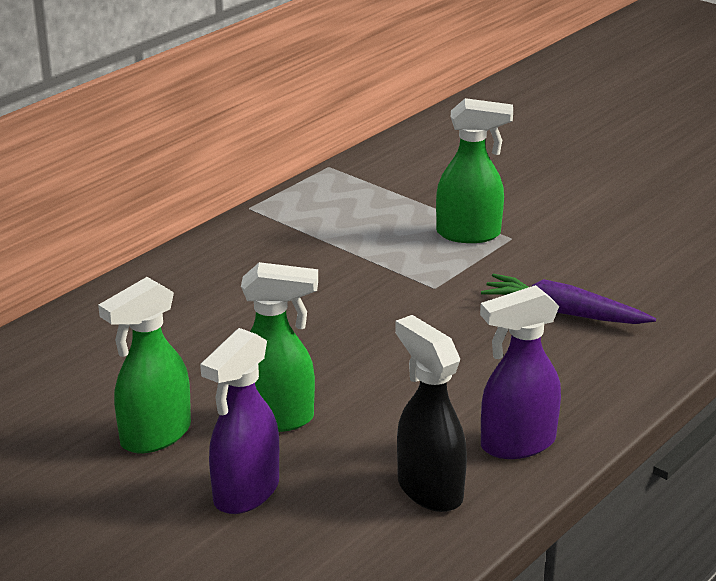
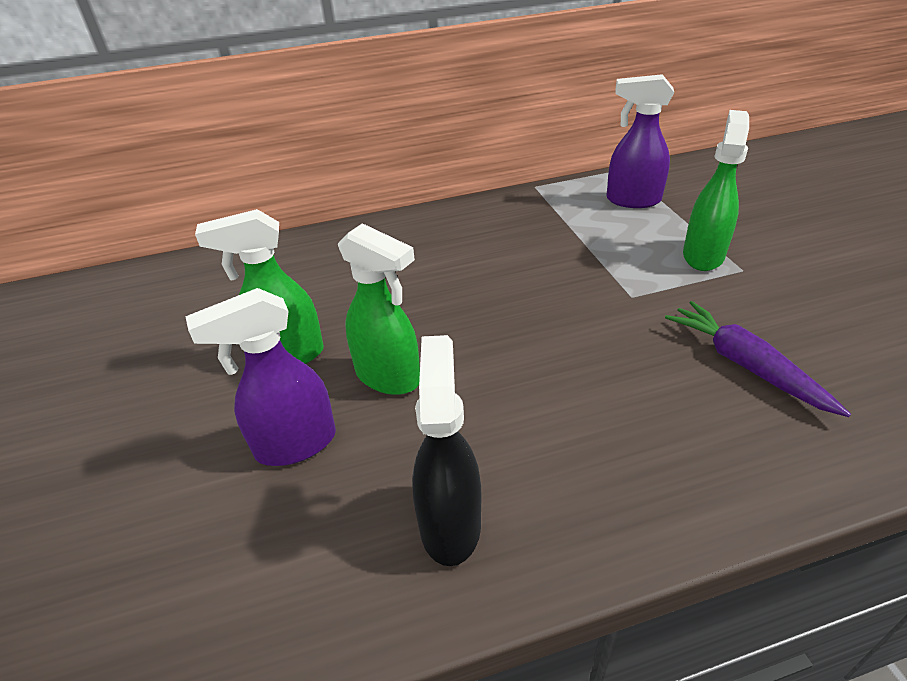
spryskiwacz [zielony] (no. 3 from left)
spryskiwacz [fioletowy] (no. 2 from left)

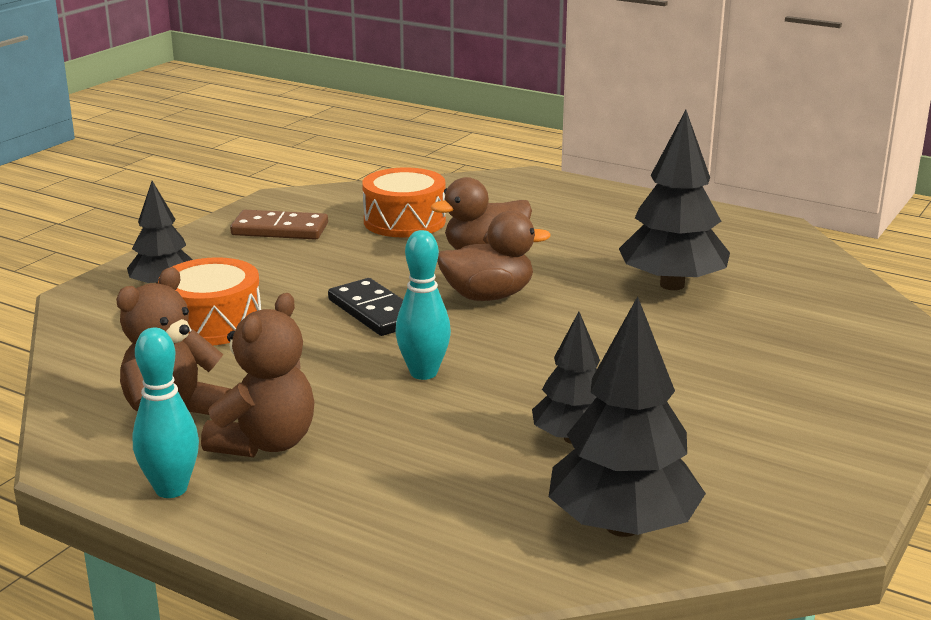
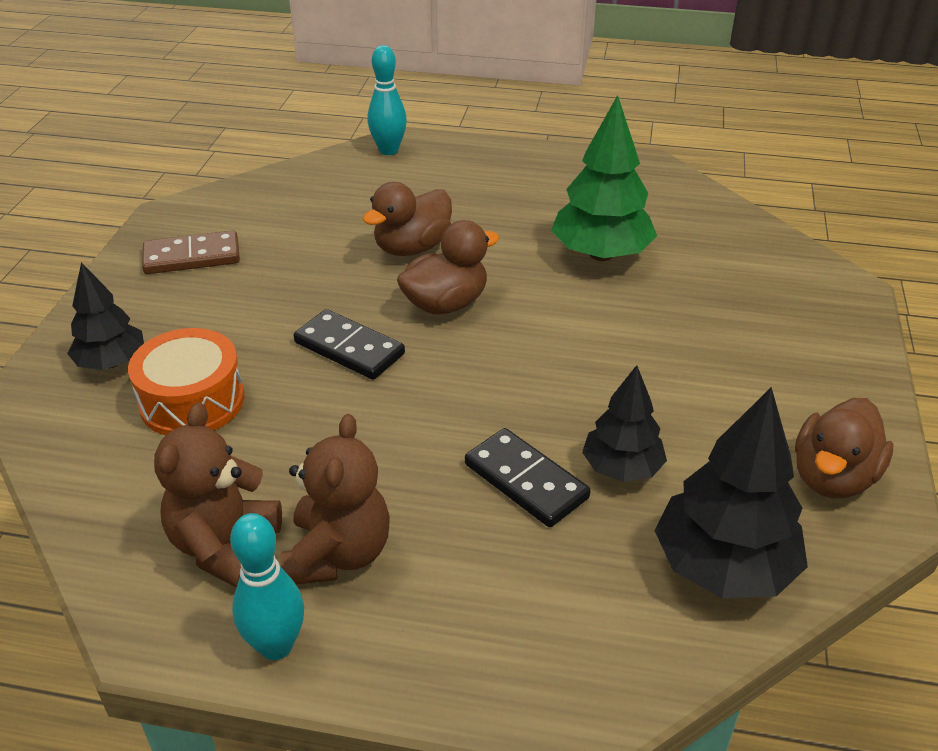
bęben [pomarańczowy] (no. 2 from left in the first image)
kręgiel [turkusowy] (no. 2 from left)
drzewko [zielony]
kostka domina [czarny] (no. 2 from left)
kaczka [brązowy] (no. 3 from left)

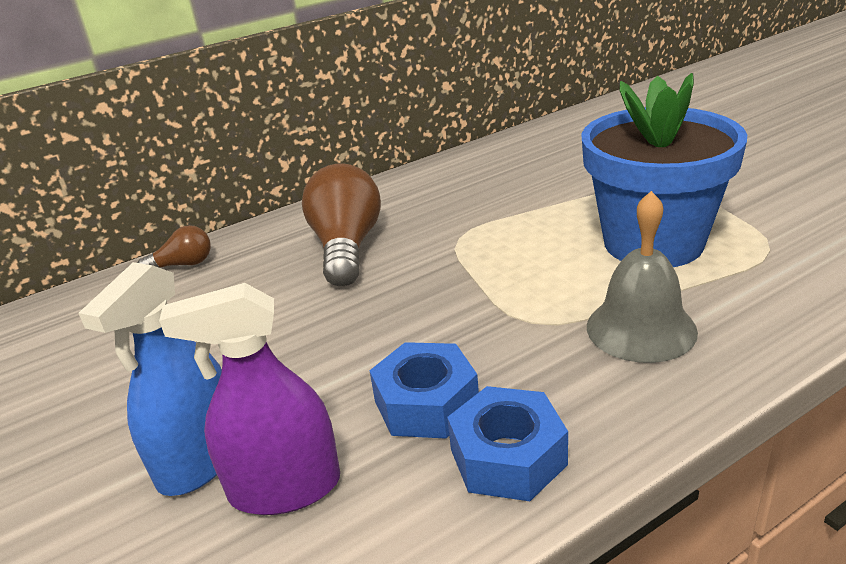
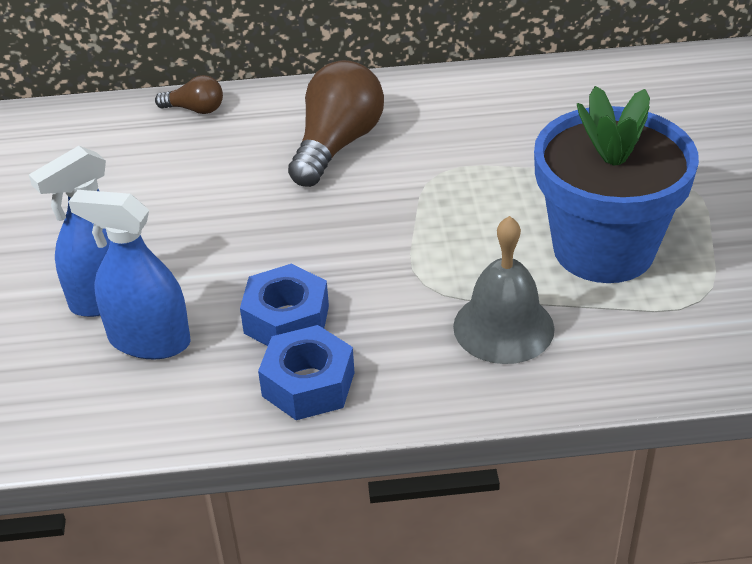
spryskiwacz [niebieski] (no. 2 from left)

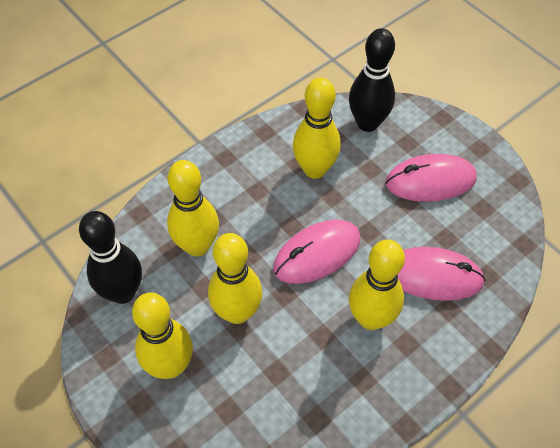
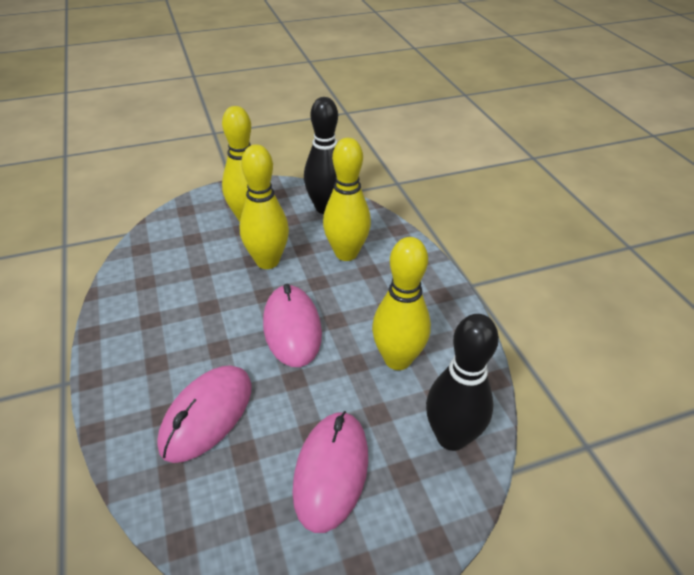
kręgiel [żółty] (no. 5 from left in the first image)

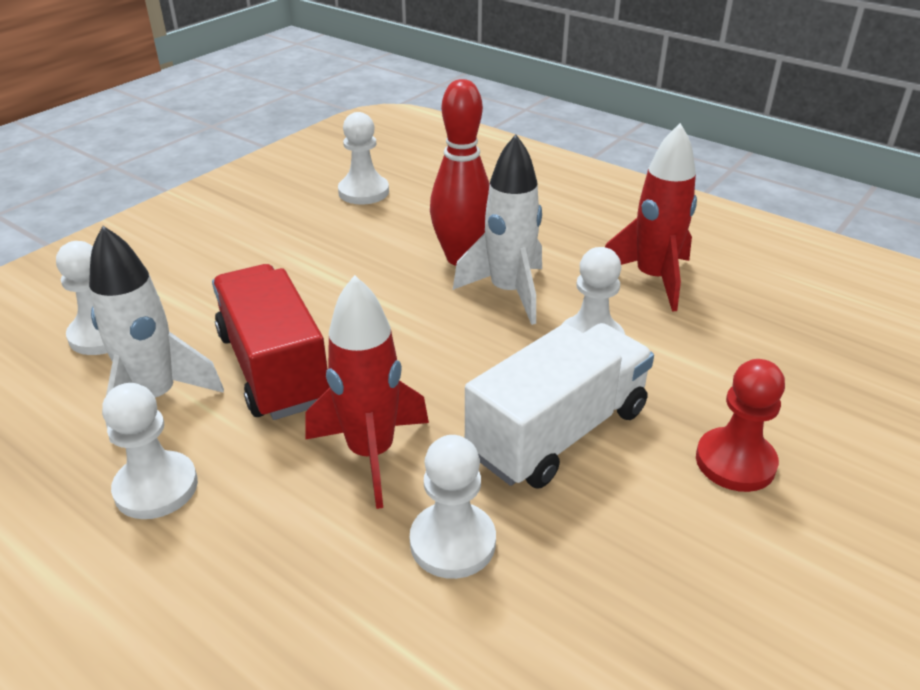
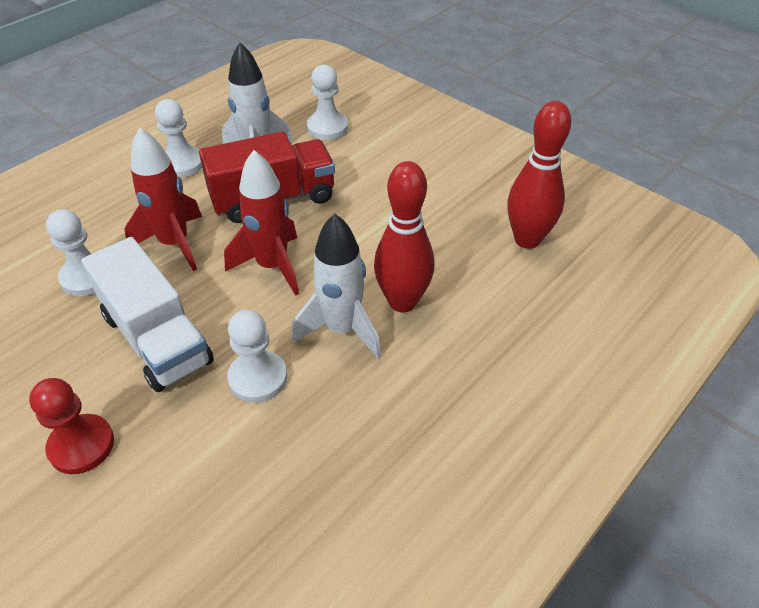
kręgiel [czerwony] (no. 2 from left)
rakieta [czerwony] (no. 2 from left)

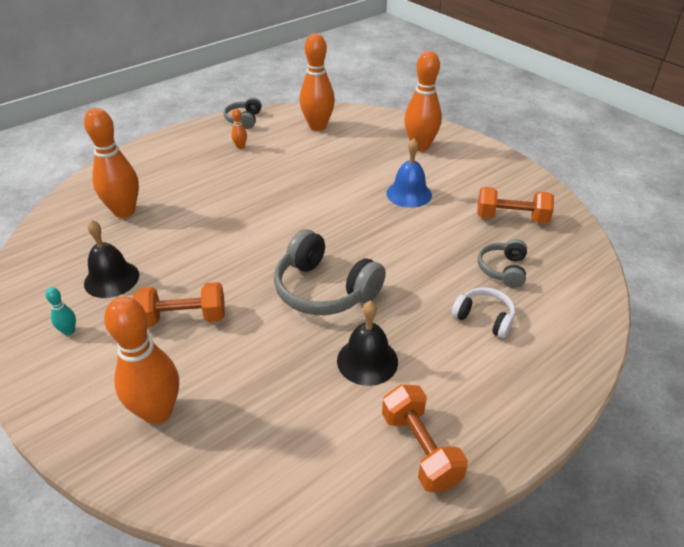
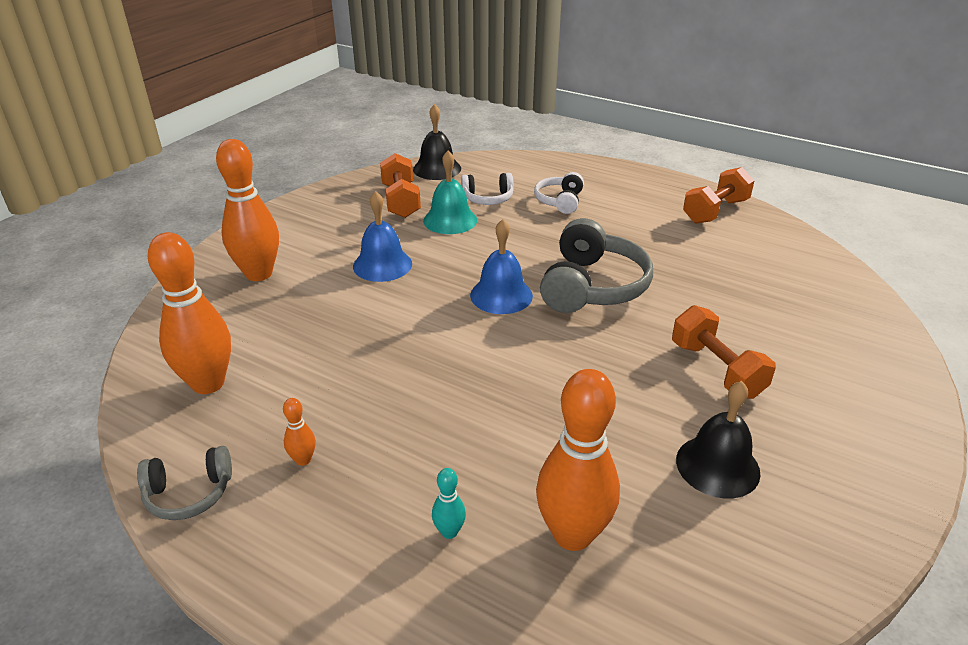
kręgiel [turkusowy]
kręgiel [pomarańczowy] (no. 2 from left in the first image)
dzwonek [czarny] (no. 1 from left)
słuchawki [biały] (no. 1 from left)
dzwonek [turkusowy]
dzwonek [niebieski] (no. 2 from left)

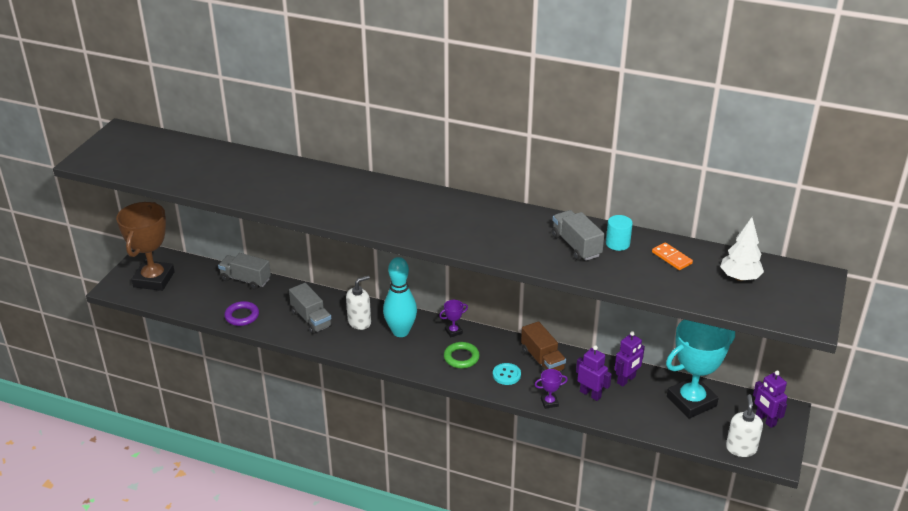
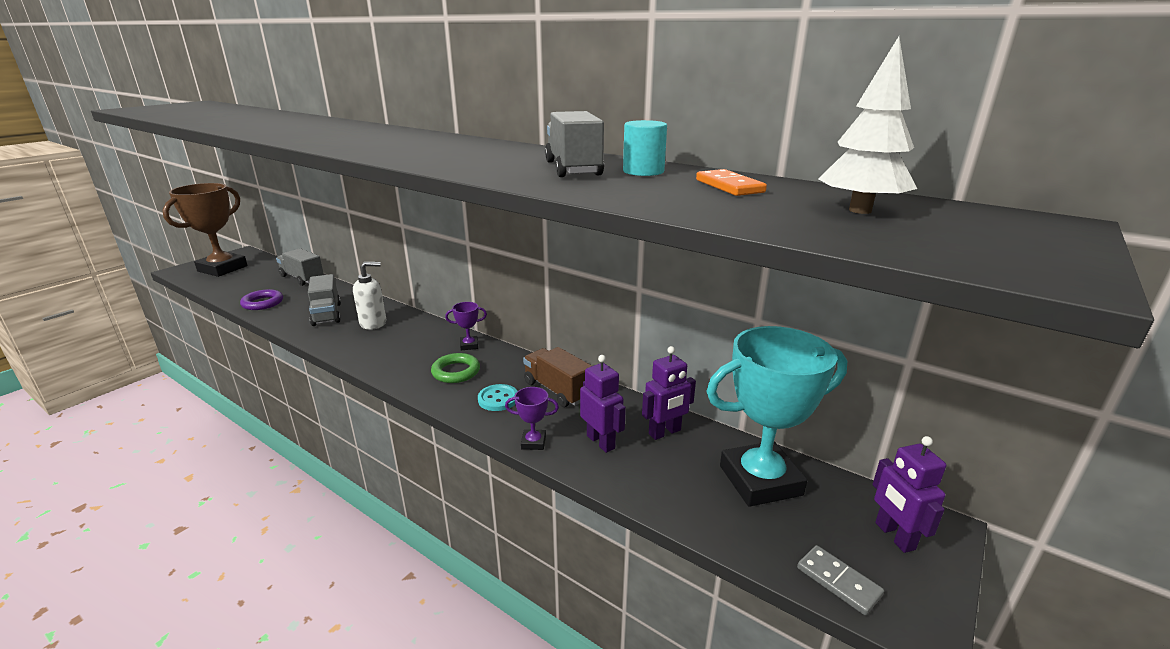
kręgiel [turkusowy]
ciężarówka [brązowy]
kostka domina [szary]

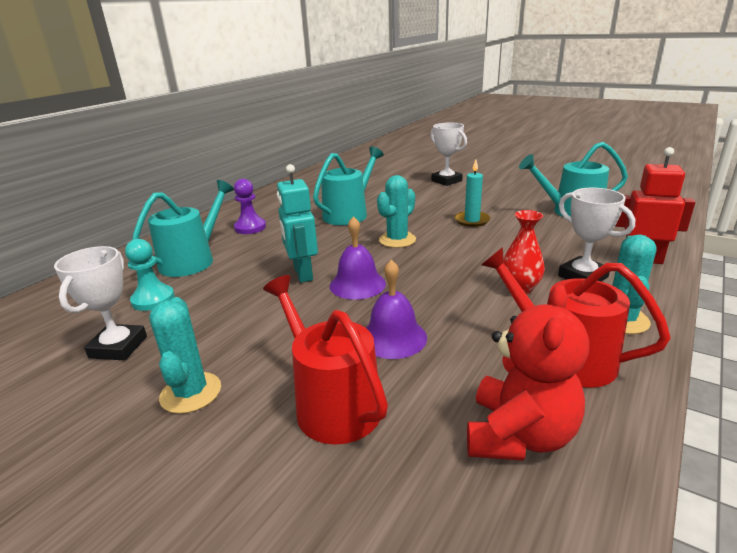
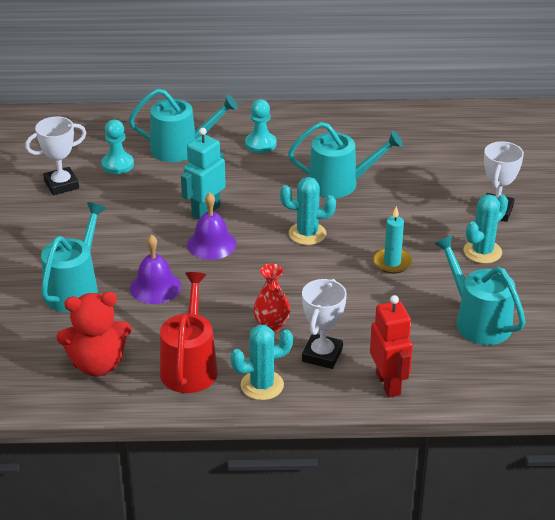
kaktus [turkusowy] (no. 3 from left)
pionek [turkusowy] (no. 2 from left)
konewka [turkusowy] (no. 1 from left)

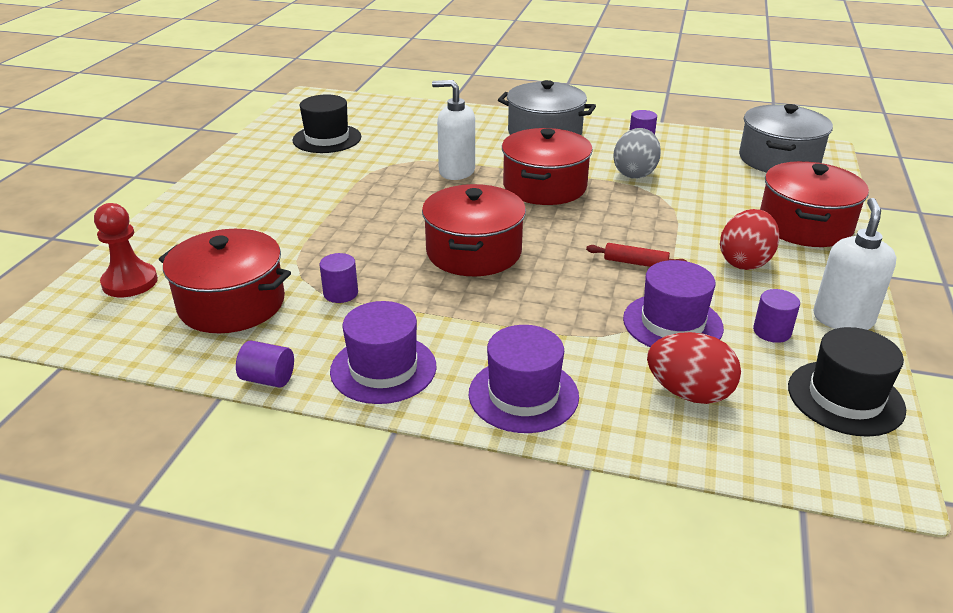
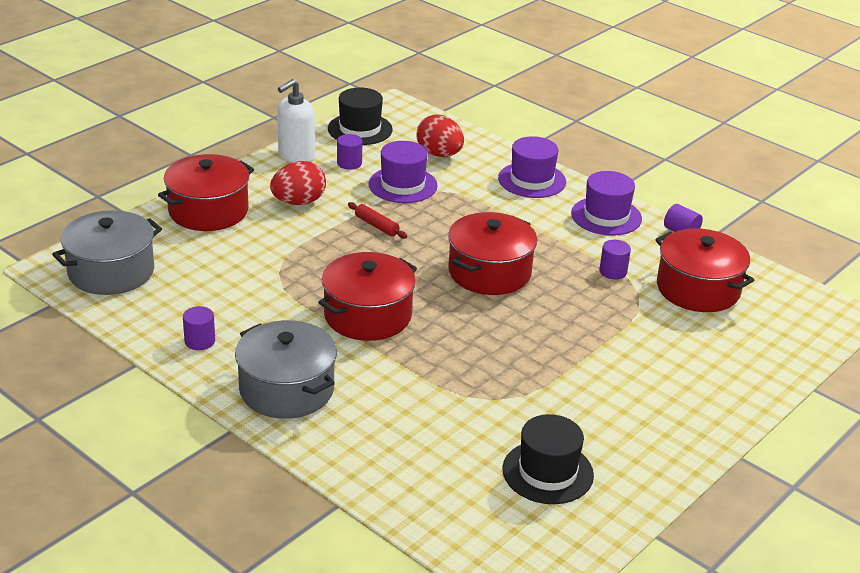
pionek [czerwony]
dozownik mydła [biały] (no. 1 from left in the first image)
jajko [szary]

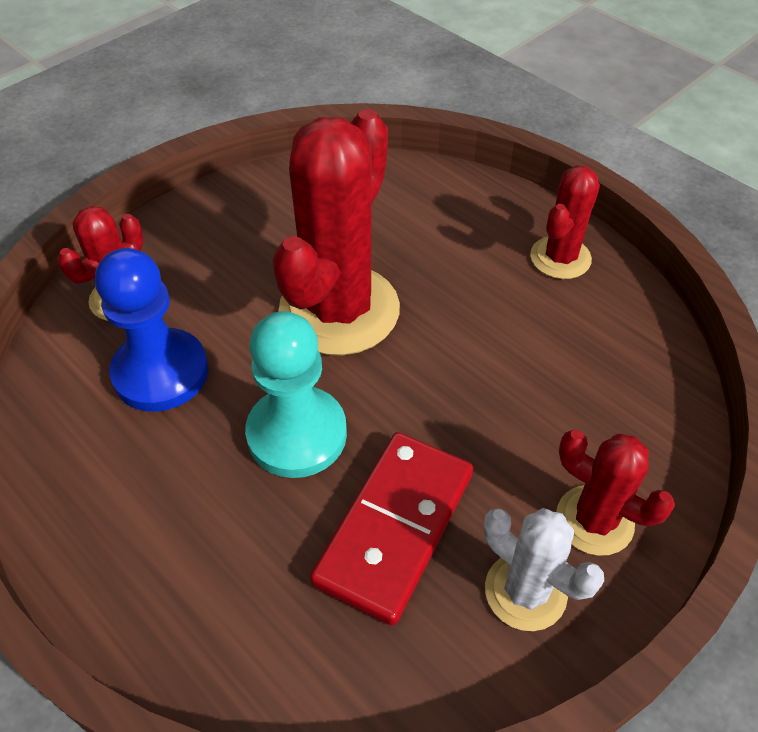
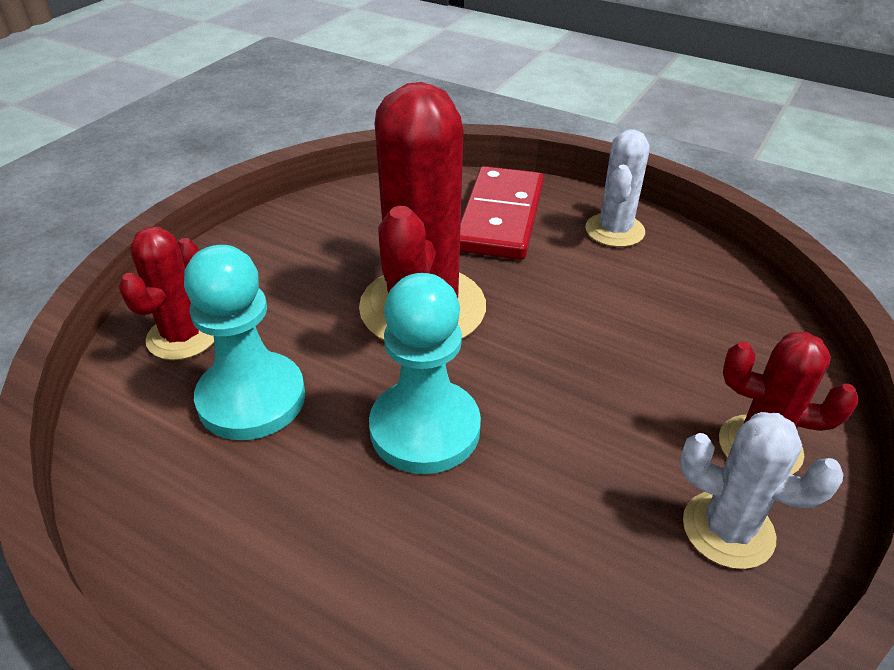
pionek [turkusowy] (no. 1 from left)
kostka domina [czerwony]
kaktus [biały] (no. 1 from left)

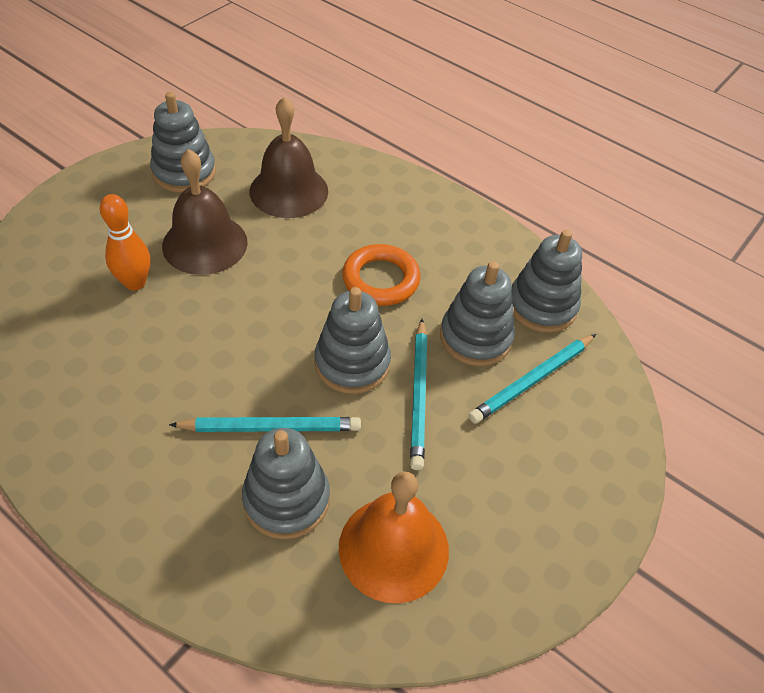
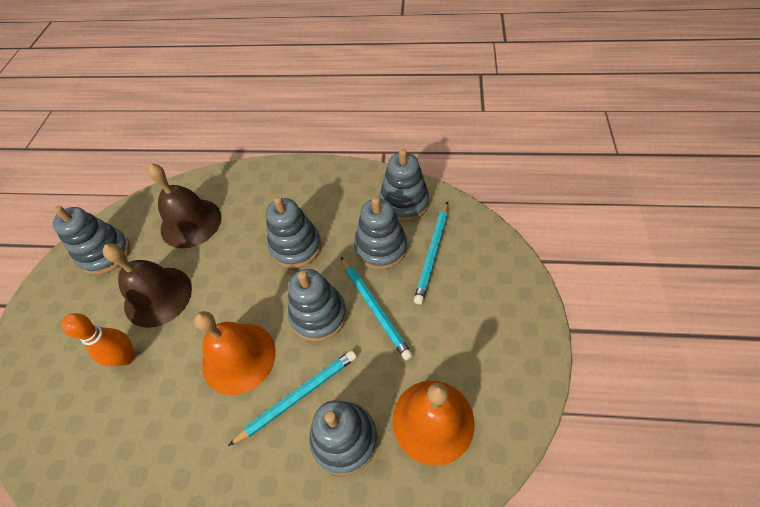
zabawka nakładanka [szary] (no. 2 from left)
dzwonek [pomarańczowy] (no. 1 from left)

